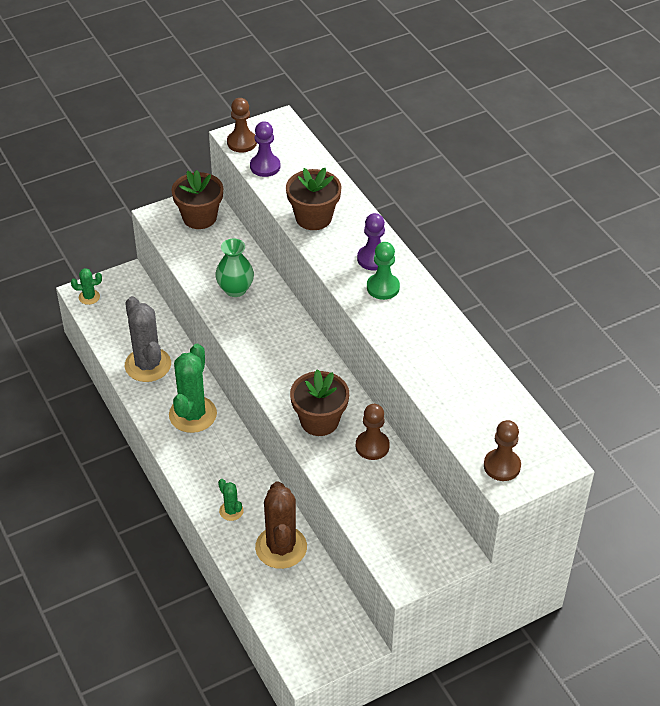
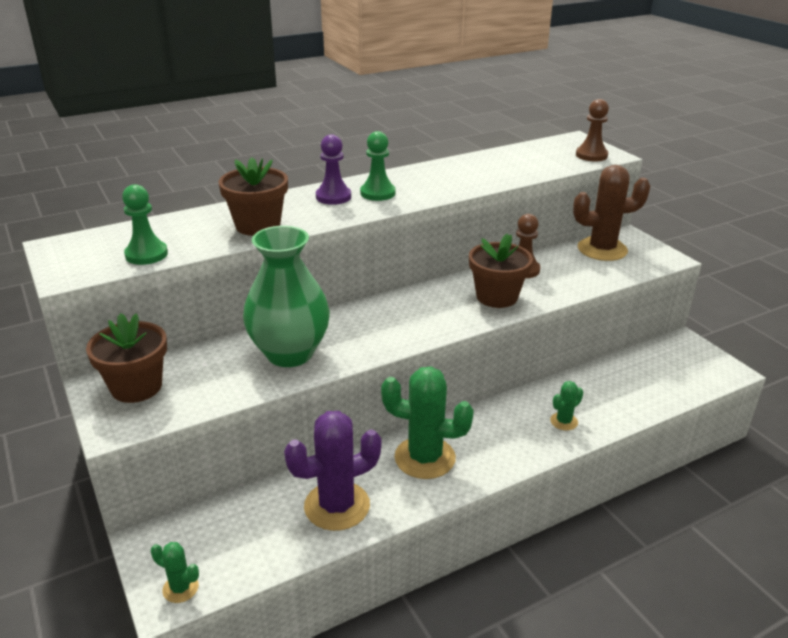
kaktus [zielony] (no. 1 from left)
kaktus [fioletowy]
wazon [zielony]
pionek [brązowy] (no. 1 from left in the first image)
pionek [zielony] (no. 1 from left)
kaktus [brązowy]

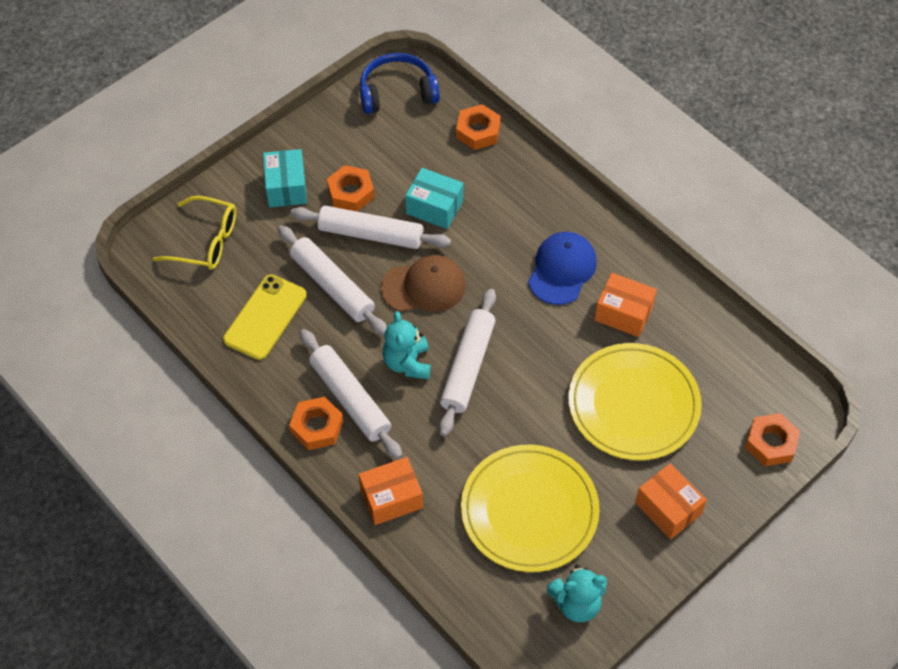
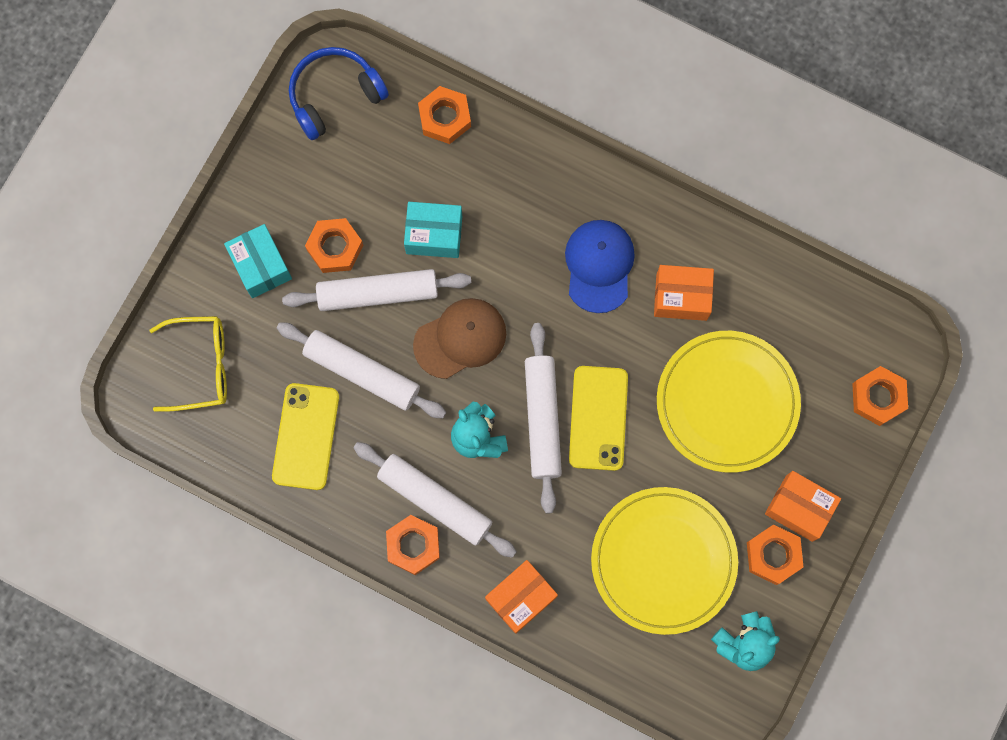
telefon [żółty] (no. 2 from left)
nakrętka [pomarańczowy] (no. 4 from left)

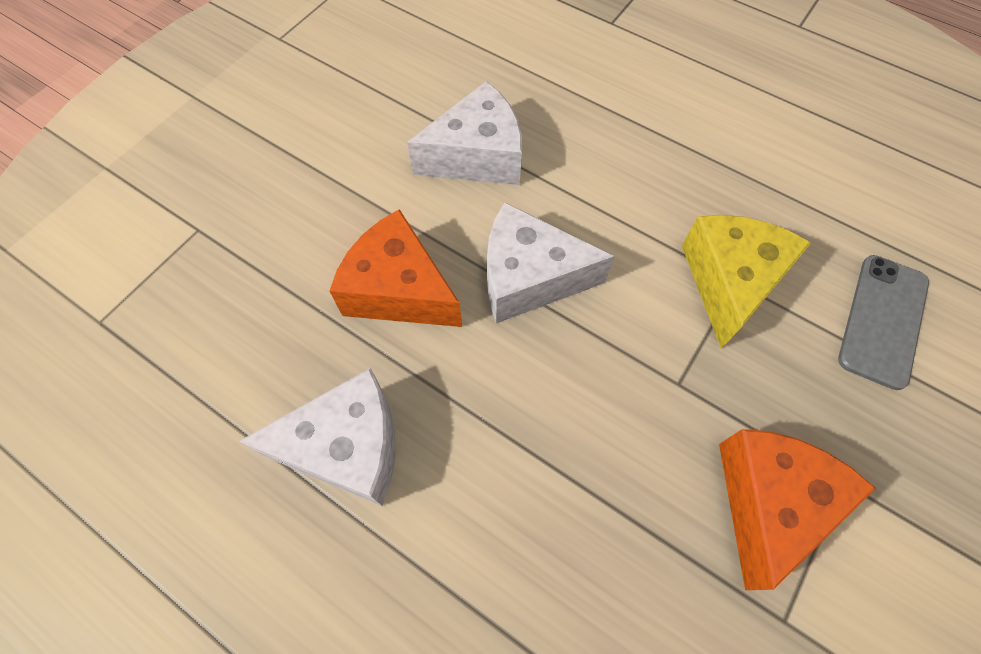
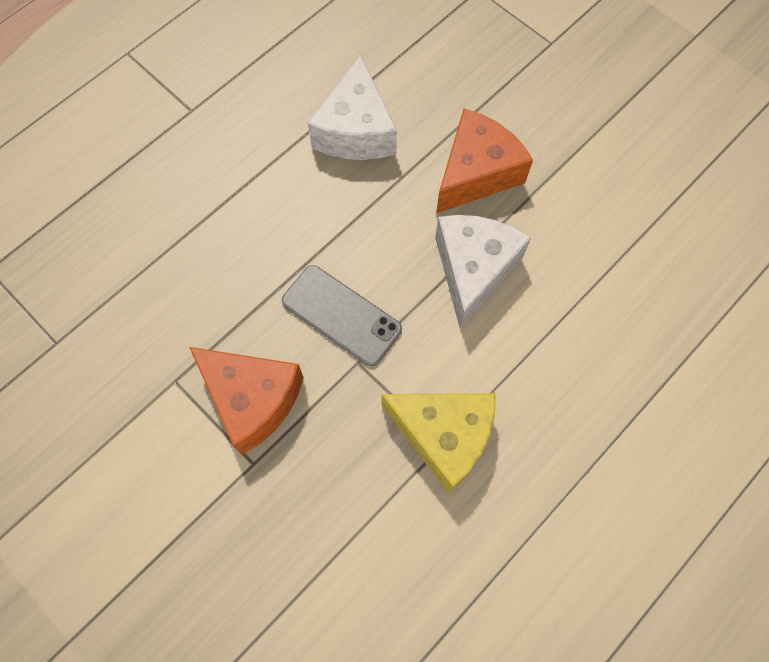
ser [biały] (no. 2 from left in the first image)
telefon [szary]

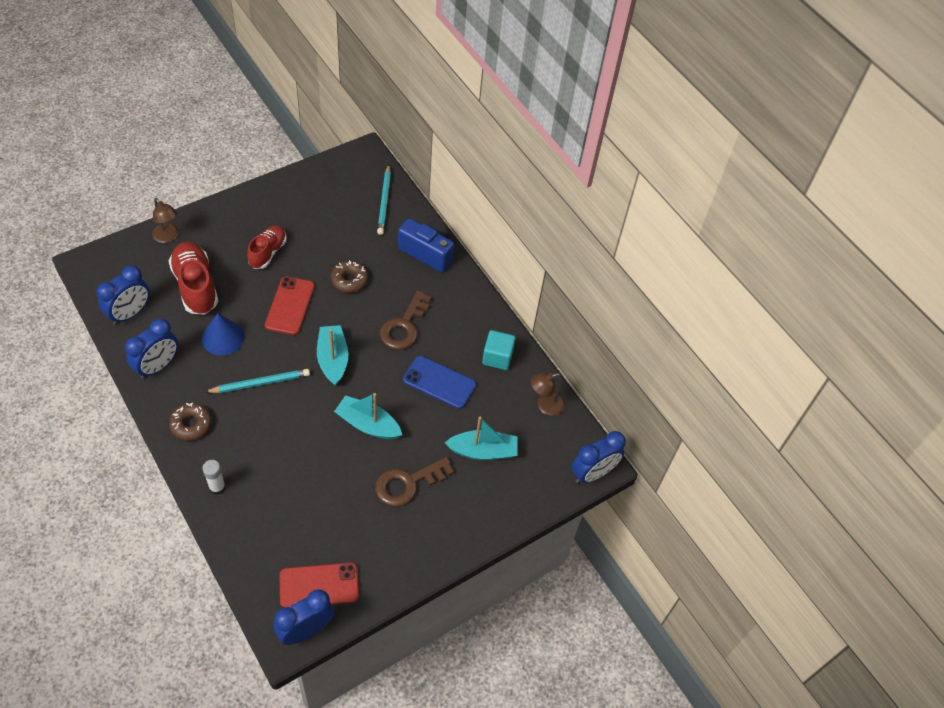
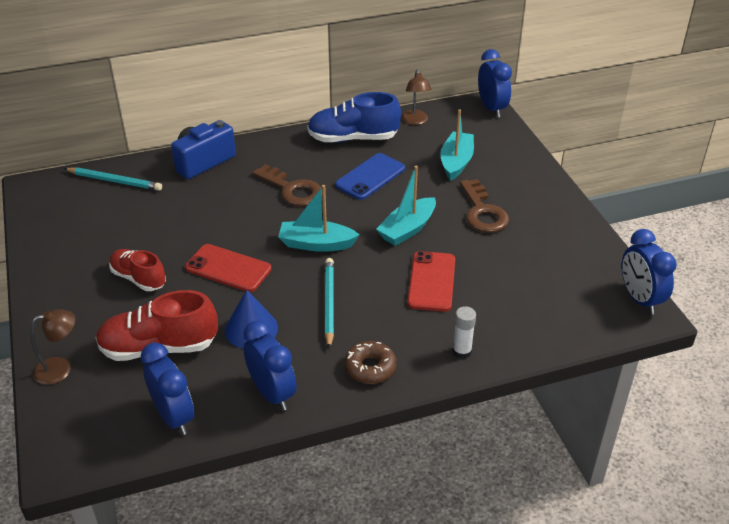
telefon [czerwony] (no. 2 from left)
donut [brązowy] (no. 2 from left in the first image)
but [niebieski]

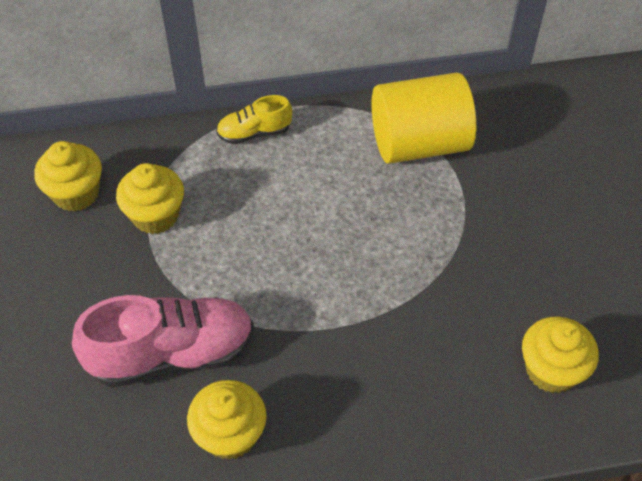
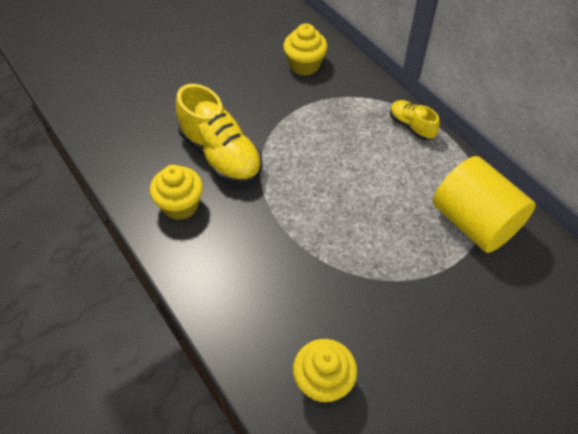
but [żółty] (no. 1 from left)
muffinka [żółty] (no. 2 from left in the first image)

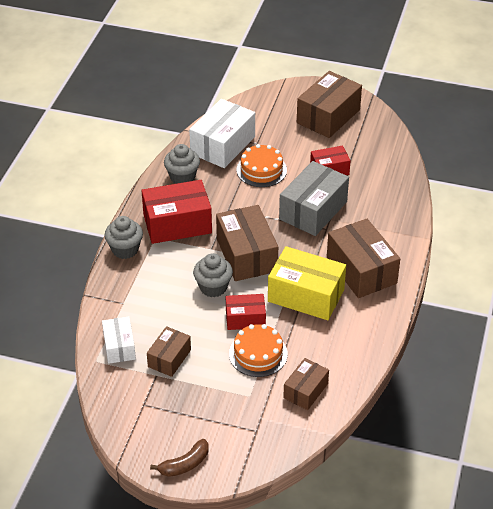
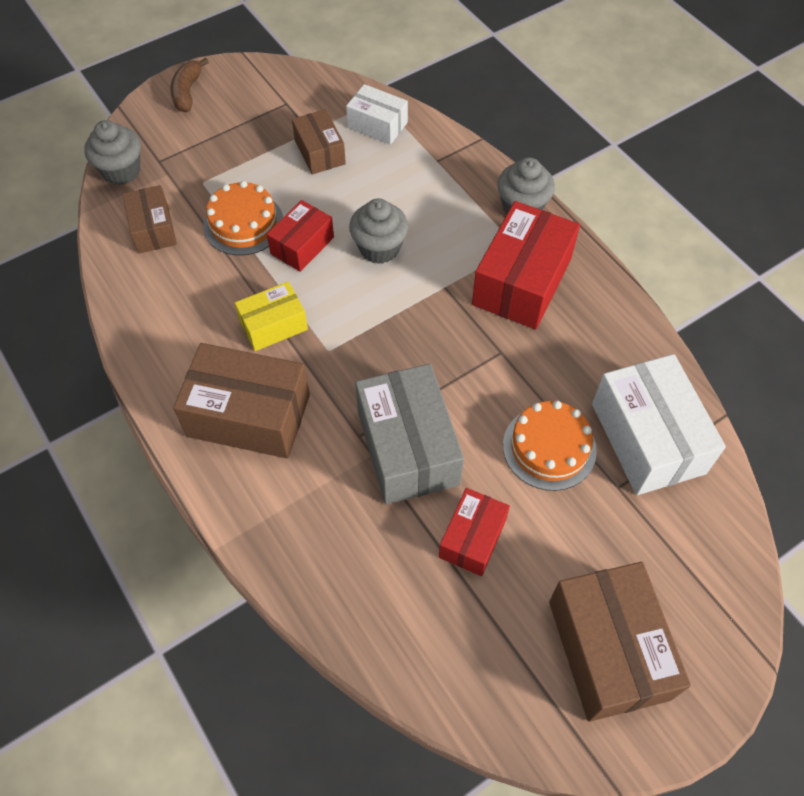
muffinka [szary] (no. 1 from left)
pudełko [brązowy] (no. 2 from left in the first image)
pudełko [żółty]

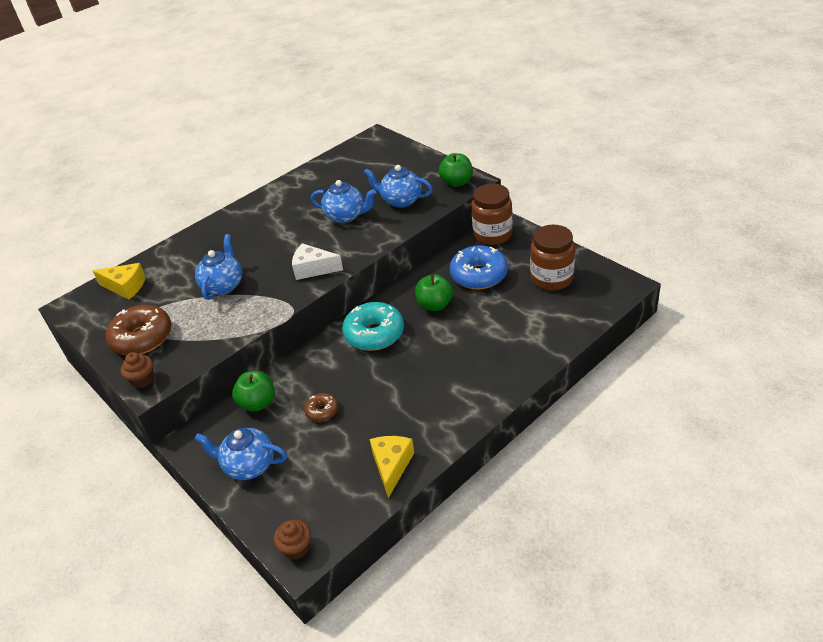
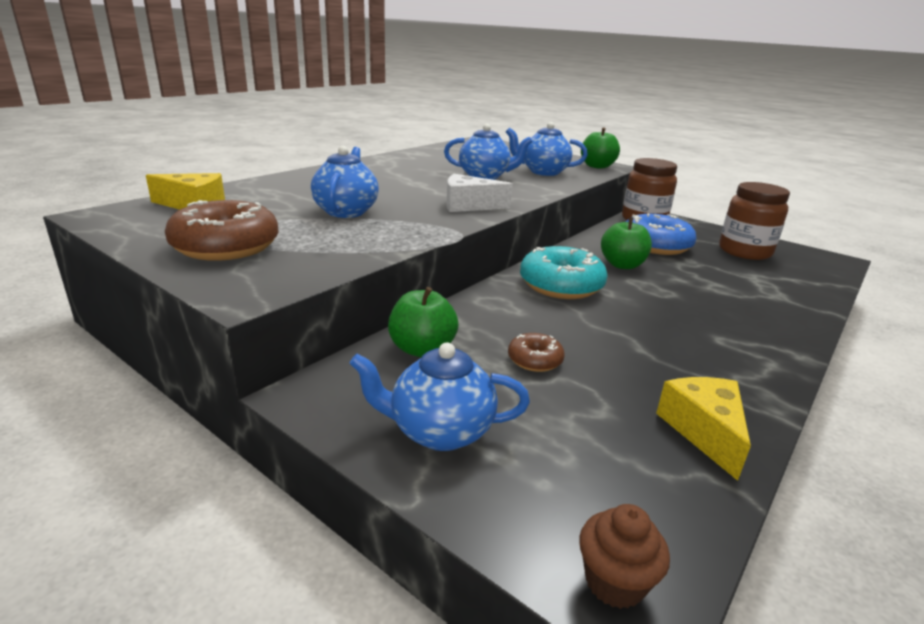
muffinka [brązowy] (no. 1 from left in the first image)

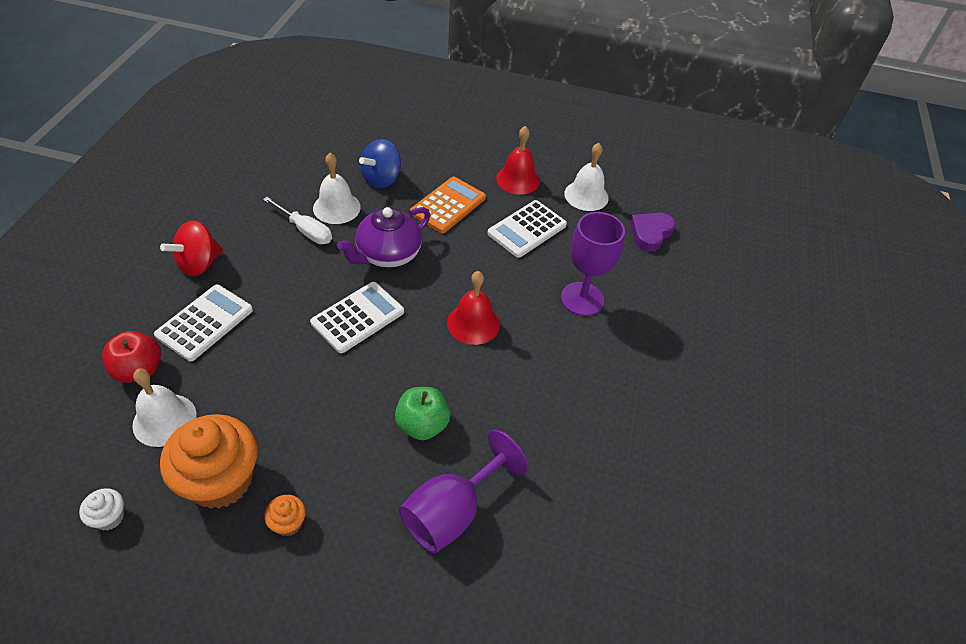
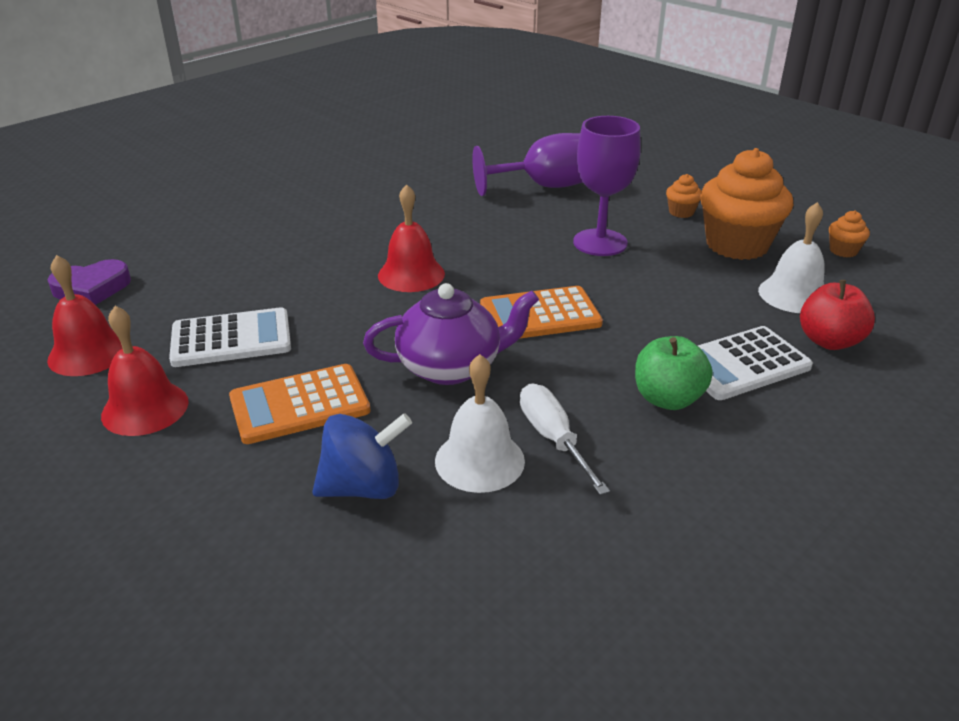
muffinka [pomarańczowy] (no. 3 from left)
bączek [czerwony]
kalkulator [pomarańczowy] (no. 2 from left)
jabłko [zielony]
kielich [fioletowy] (no. 2 from left)
dzwonek [czerwony] (no. 1 from left)

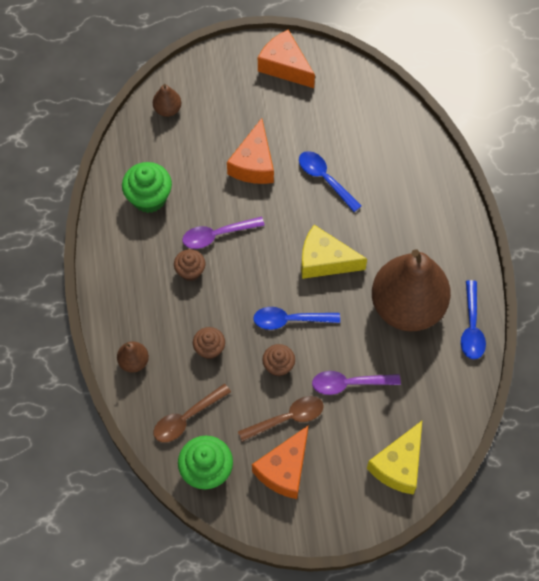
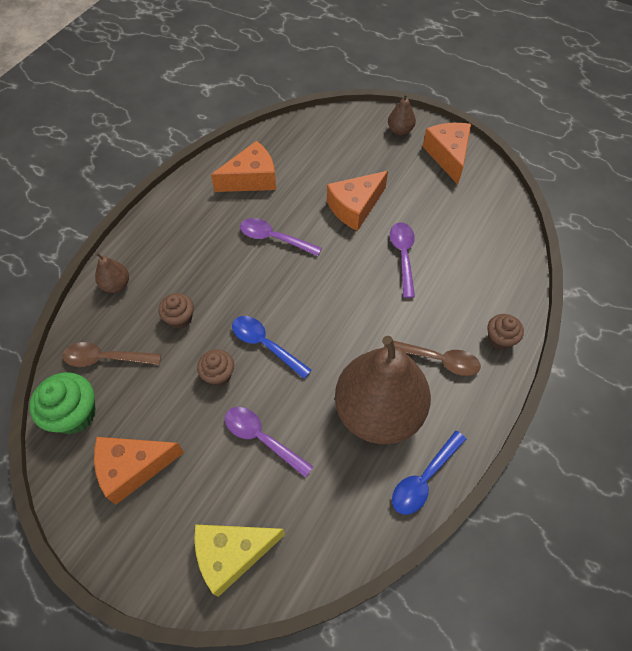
ser [pomarańczowy] (no. 2 from left)
gruszka [brązowy] (no. 3 from left)
muffinka [brązowy] (no. 3 from left)
łyżka [brązowy] (no. 2 from left)
łyżka [fioletowy] (no. 3 from left)
ser [żółty] (no. 1 from left in the first image)

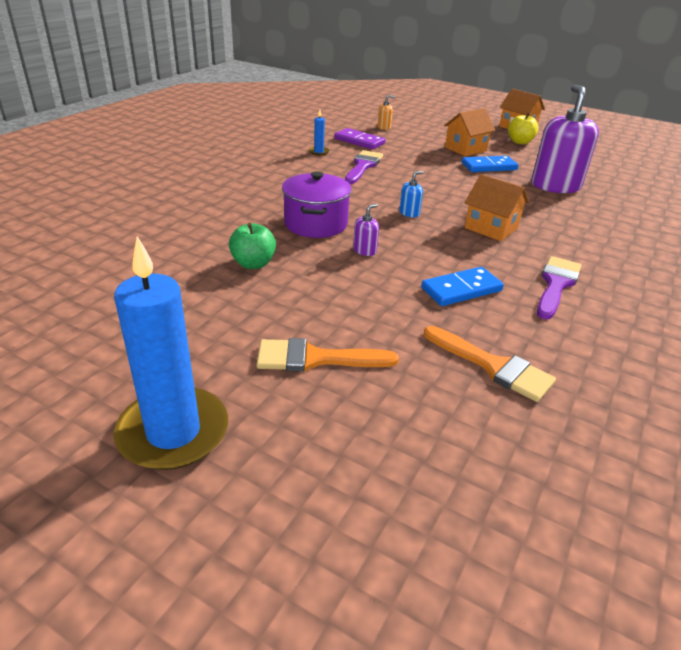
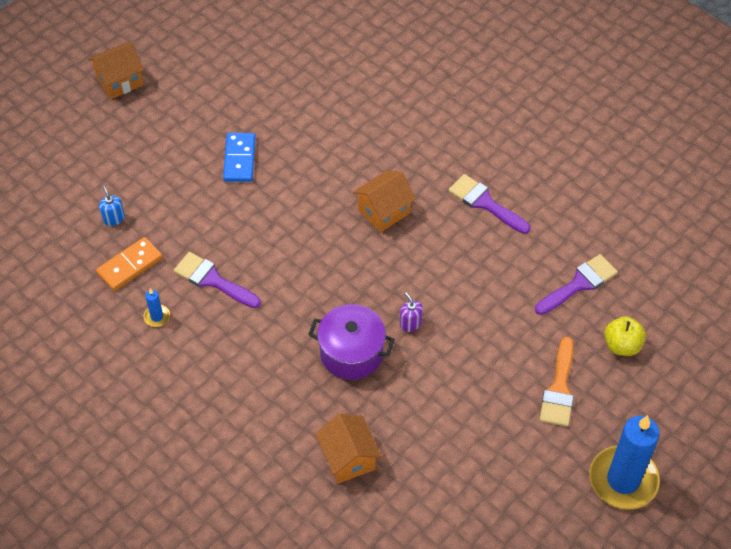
jabłko [zielony]
kostka domina [pomarańczowy]
dozownik mydła [pomarańczowy]
dozownik mydła [niebieski]
kostka domina [niebieski] (no. 1 from left in the first image)
pędzel [fioletowy] (no. 3 from left)
domek [pomarańczowy] (no. 2 from left)
jabłko [żółty]
dozownik mydła [fioletowy] (no. 2 from left in the first image)

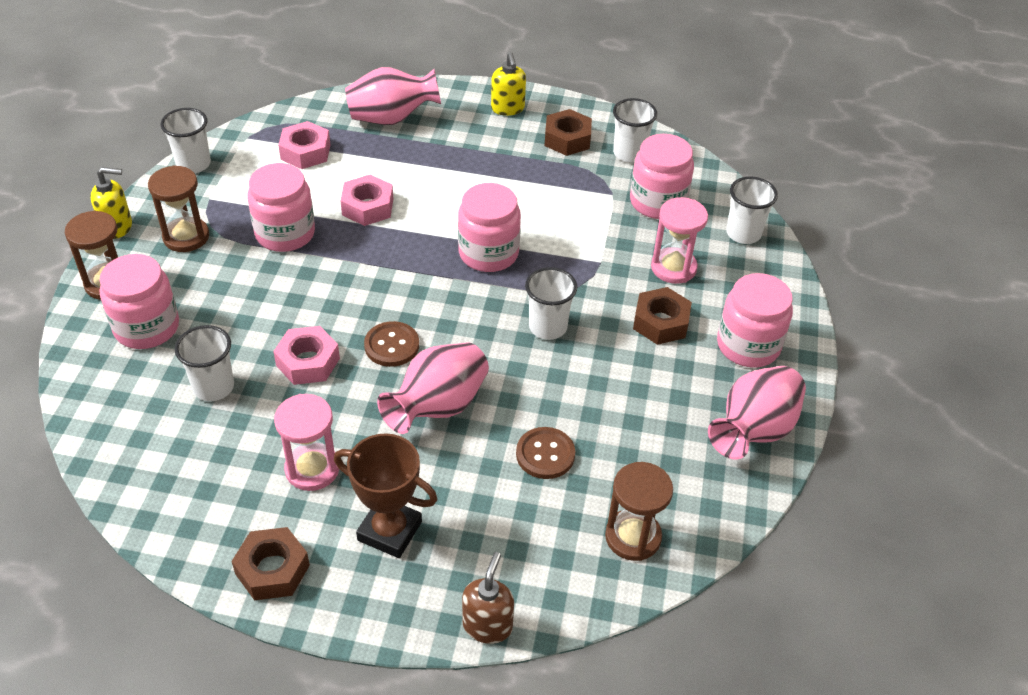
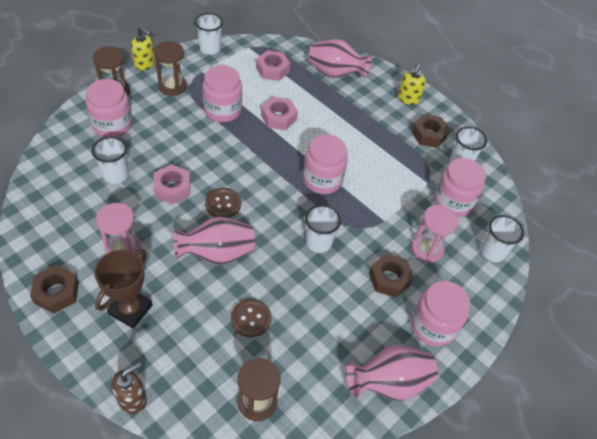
puchar [brązowy]

